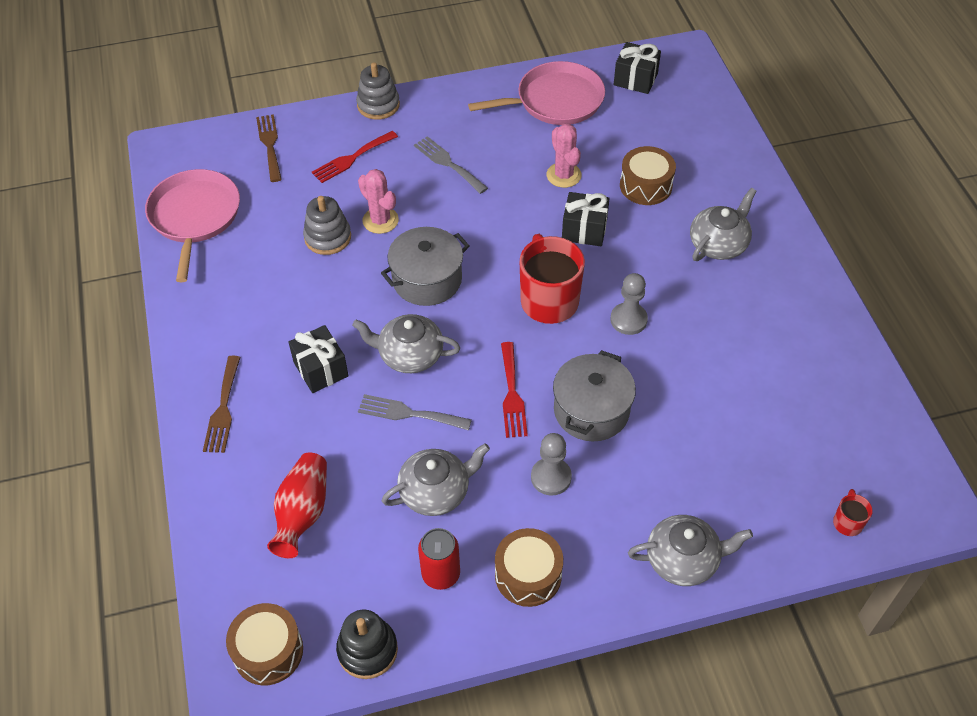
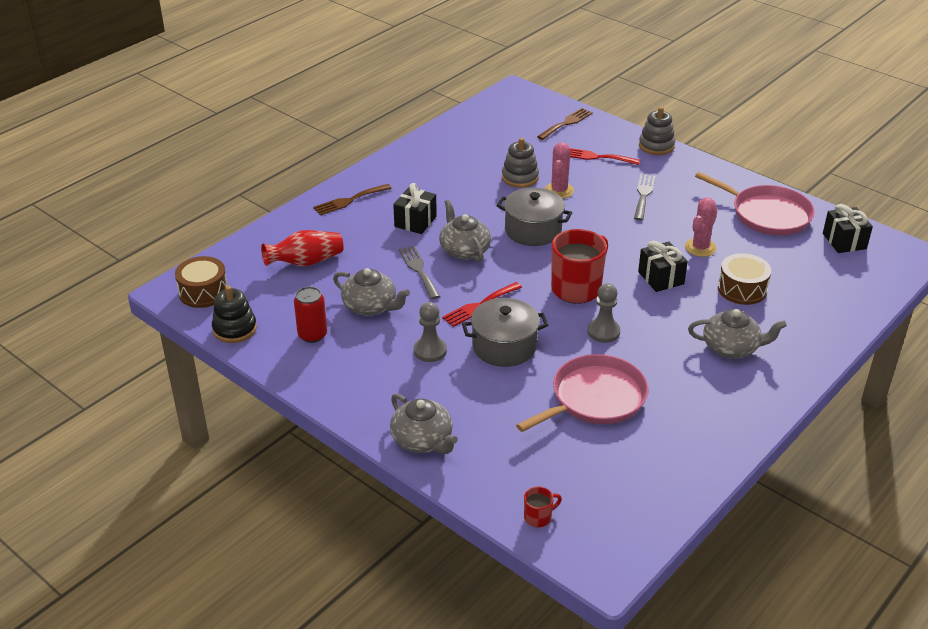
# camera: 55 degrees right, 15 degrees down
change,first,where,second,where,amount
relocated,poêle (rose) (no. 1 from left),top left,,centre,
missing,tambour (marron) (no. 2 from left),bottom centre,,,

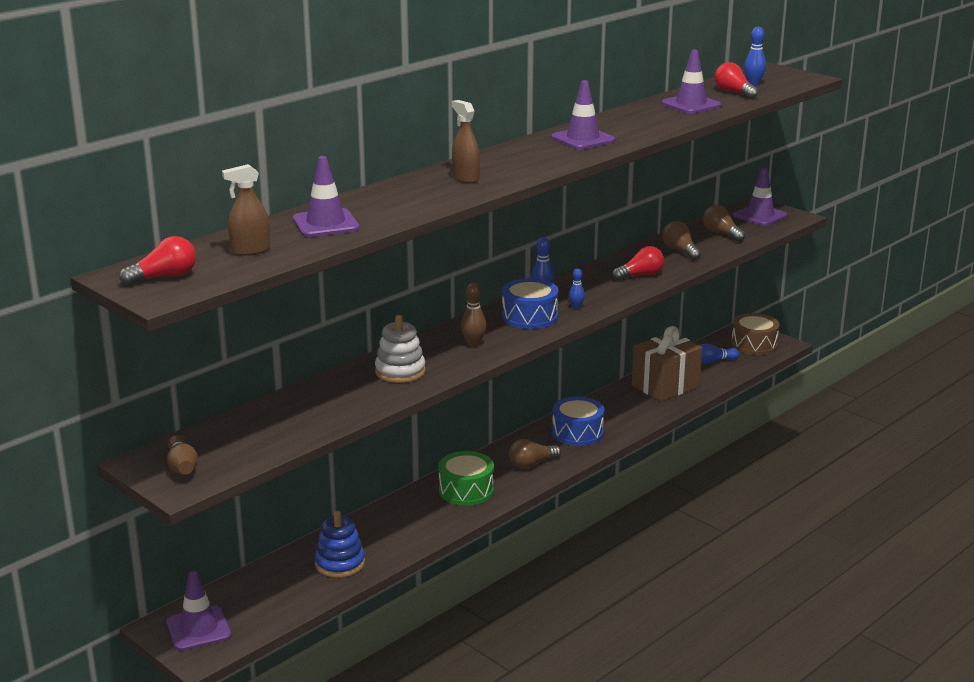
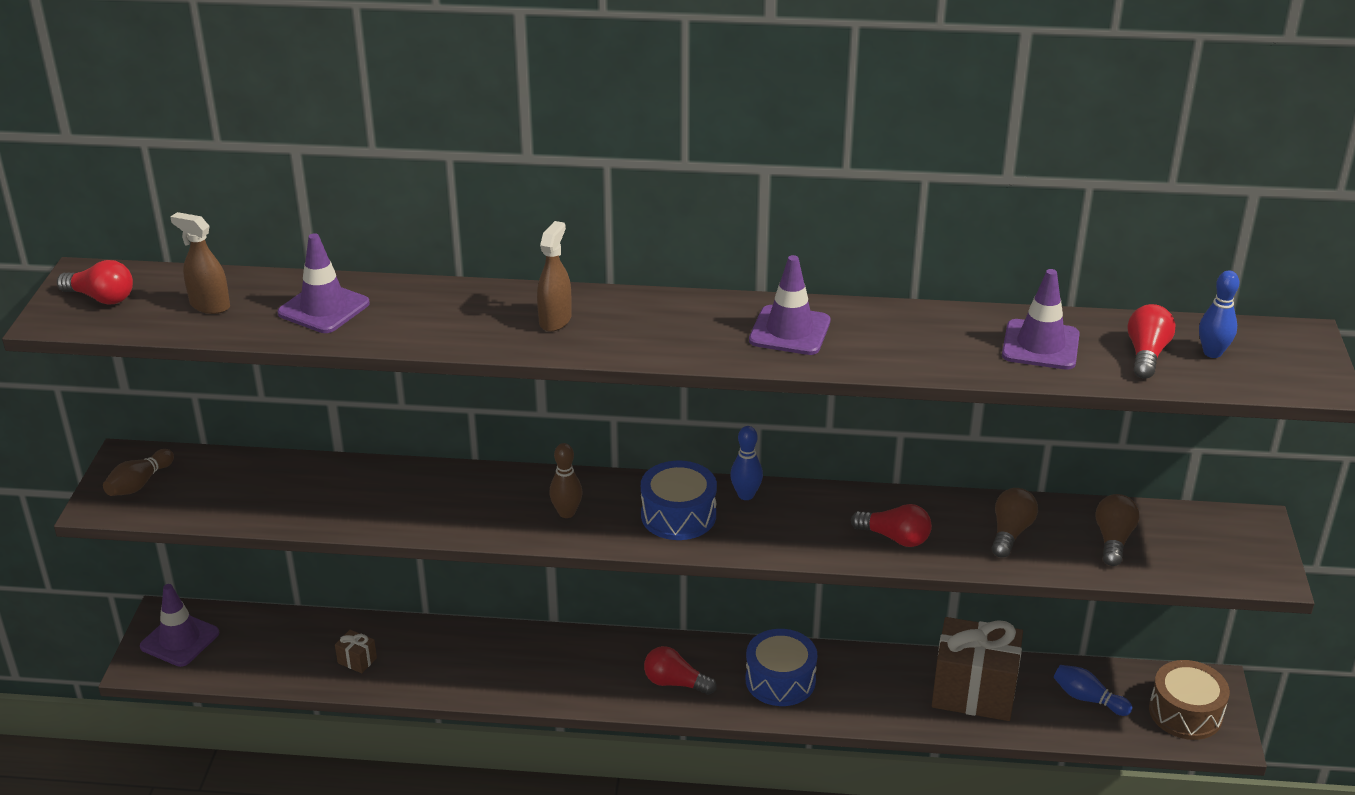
# camera: 50 degrees right, 10 degrees up
change,first,where,second,where,amount
missing,cône de chantier (violet) (no. 5 from left),top right,,,
missing,quille (bleu) (no. 2 from left),centre,,,
missing,jouet à empiler (blanc),centre,,,
colour,ampoule (marron) (no. 1 from left),centre,ampoule (rouge) (no. 2 from left),bottom centre,
missing,tambour (vert),bottom centre,,,
exchanged,jouet à empiler (bleu),bottom centre,cadeau (marron) (no. 1 from left),bottom left,

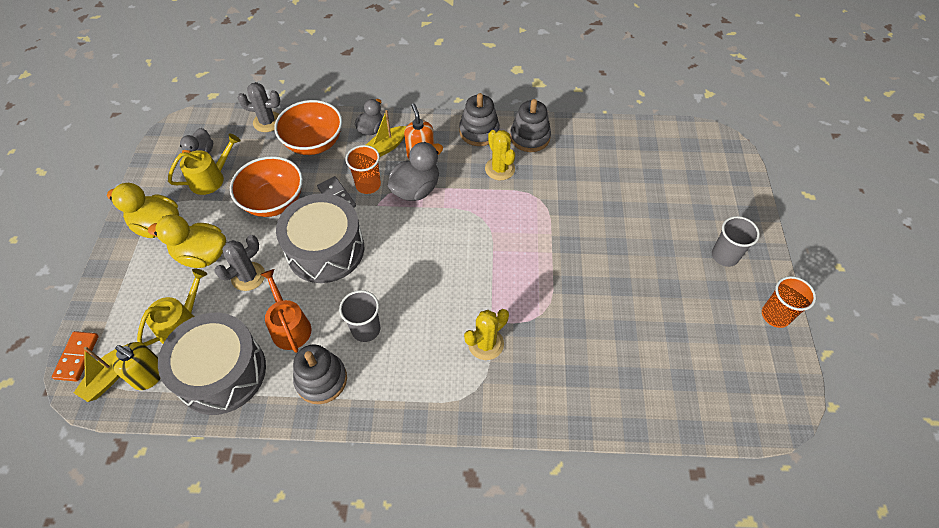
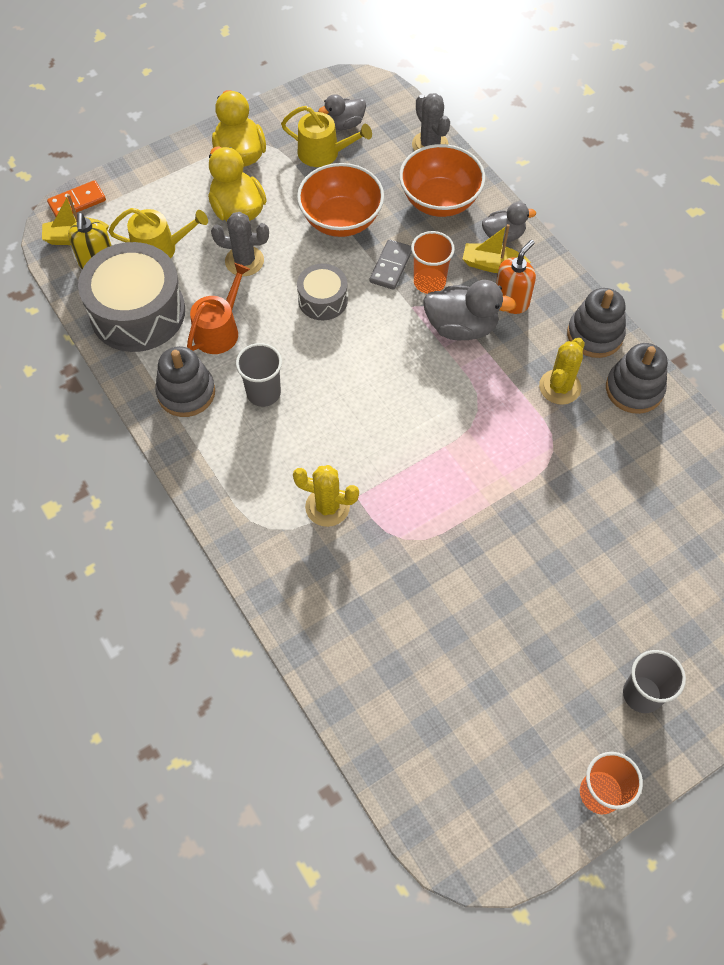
# camera: 55 degrees right, 5 degrees up
change,first,where,second,where,amount
size,tambour (gris) (no. 2 from left),centre,,top centre,x0.53

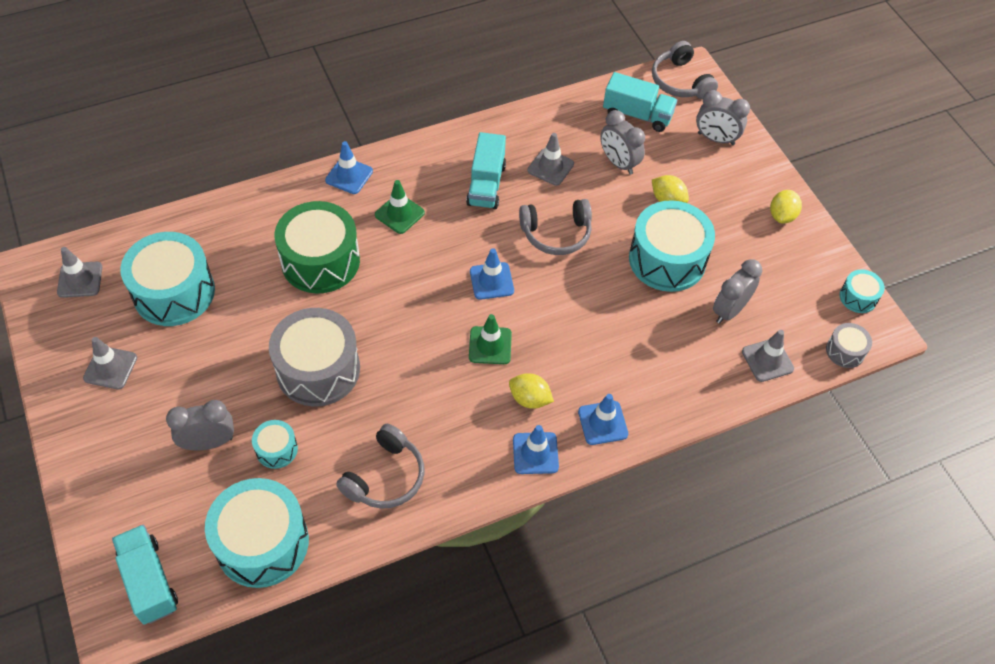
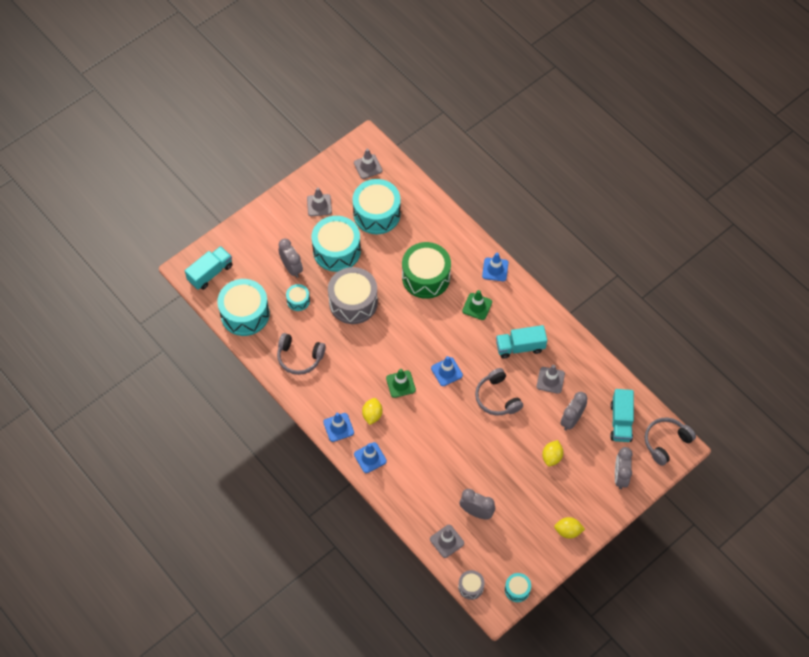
# camera: 75 degrees right, 5 degrees up
change,first,where,second,where,amount
relocated,tambour (turquoise) (no. 4 from left in the first image),middle right,tambour (turquoise) (no. 3 from left),centre,

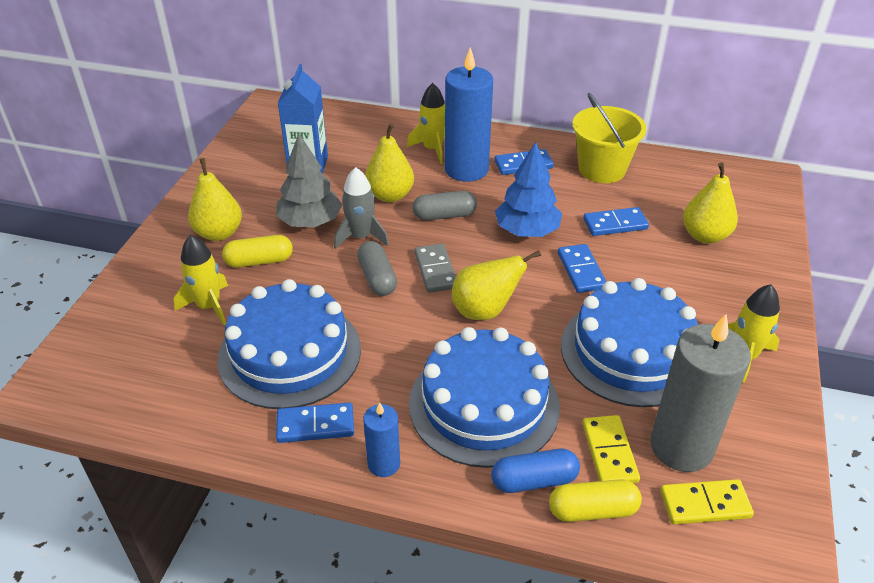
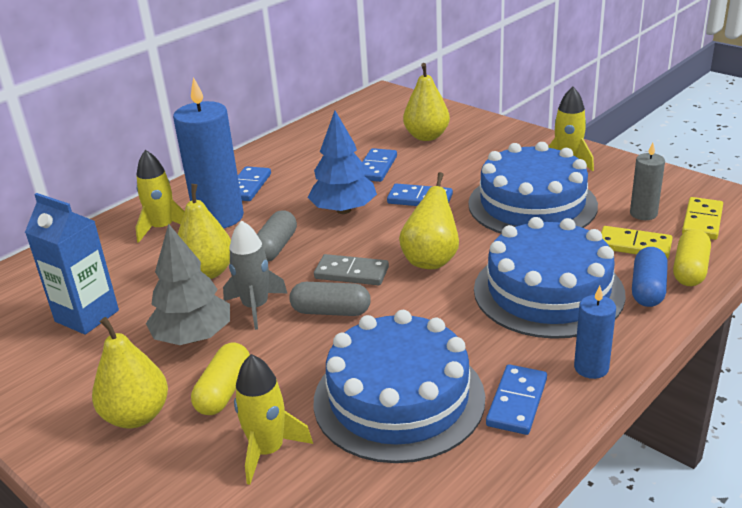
# camera: 60 degrees left, 10 degrees down
change,first,where,second,where,amount
missing,seau (jaune),top right,,,
size,bougie (gris),bottom right,,middle right,x0.51

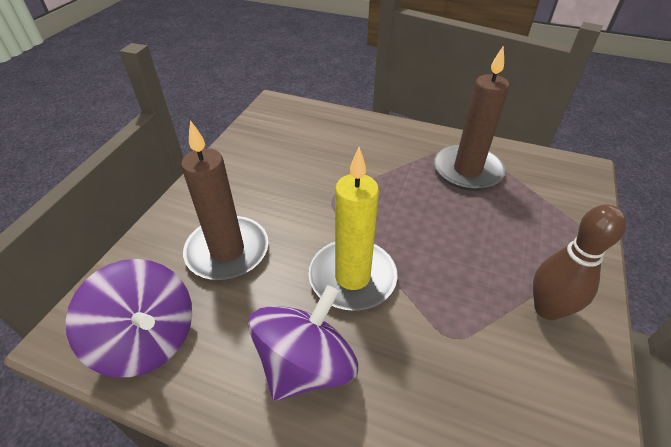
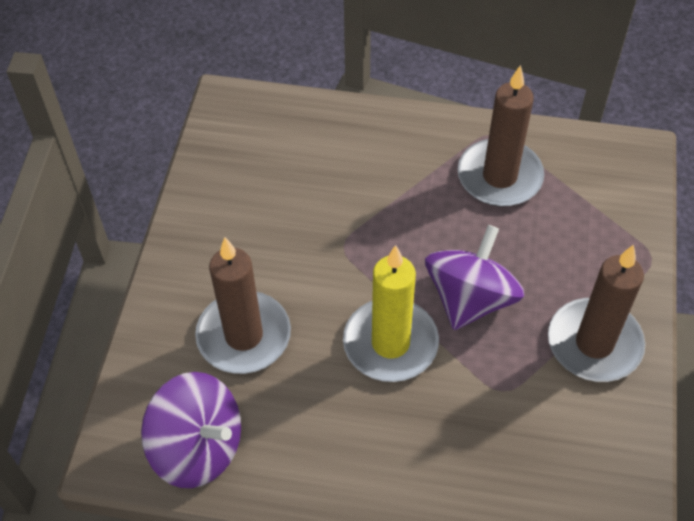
# camera: 10 degrees left, 10 degrees up
change,first,where,second,where,amount
exchanged,quille (marron),middle right,bougie (marron) (no. 3 from left),middle right,
relocated,toupie (violet) (no. 2 from left),bottom centre,,middle right,

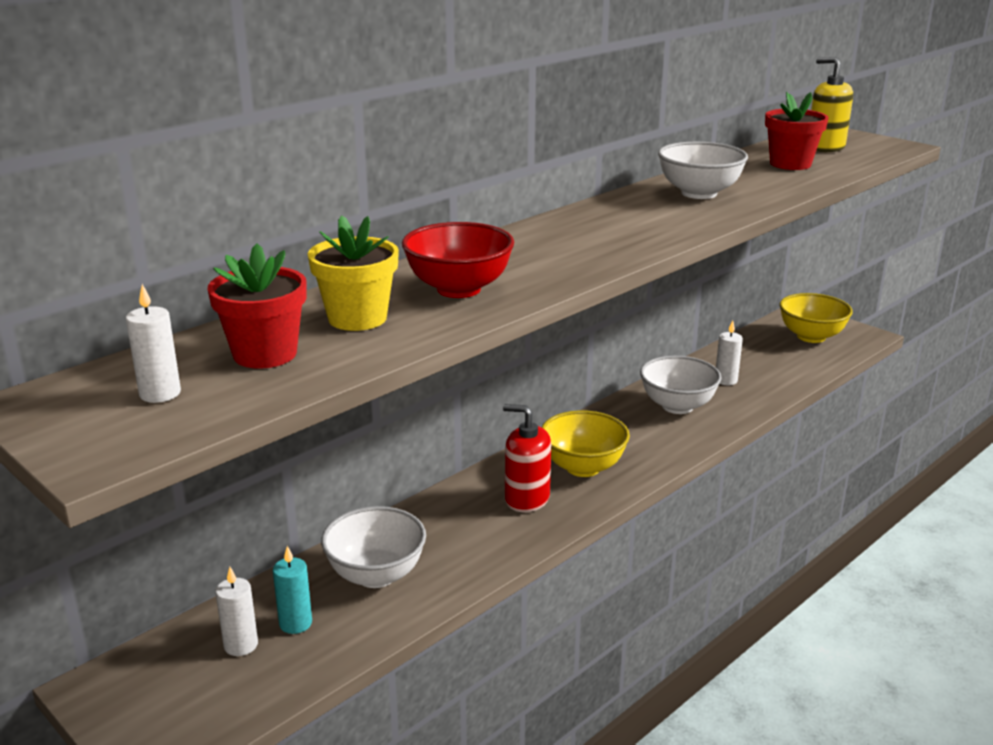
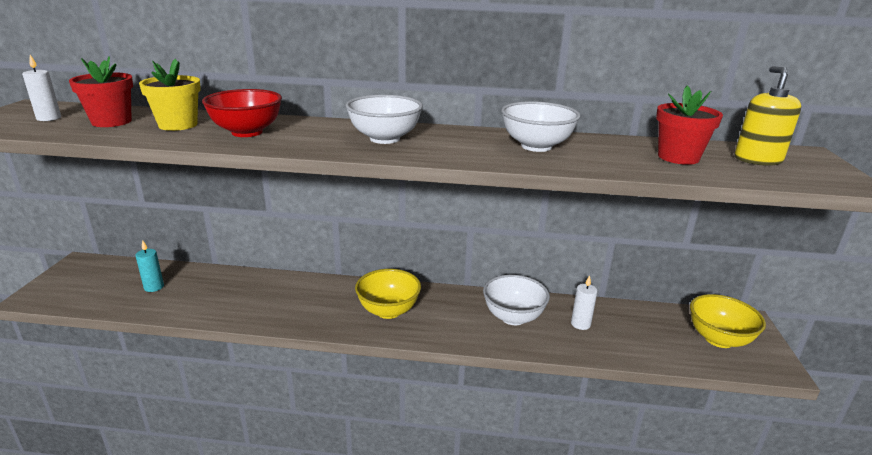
# camera: 50 degrees right, 0 degrees up
change,first,where,second,where,amount
missing,distributeur de savon (rouge),centre,,,
relocated,bol (blanc) (no. 1 from left),bottom centre,,top centre,
missing,bougie (blanc) (no. 2 from left),bottom left,,,

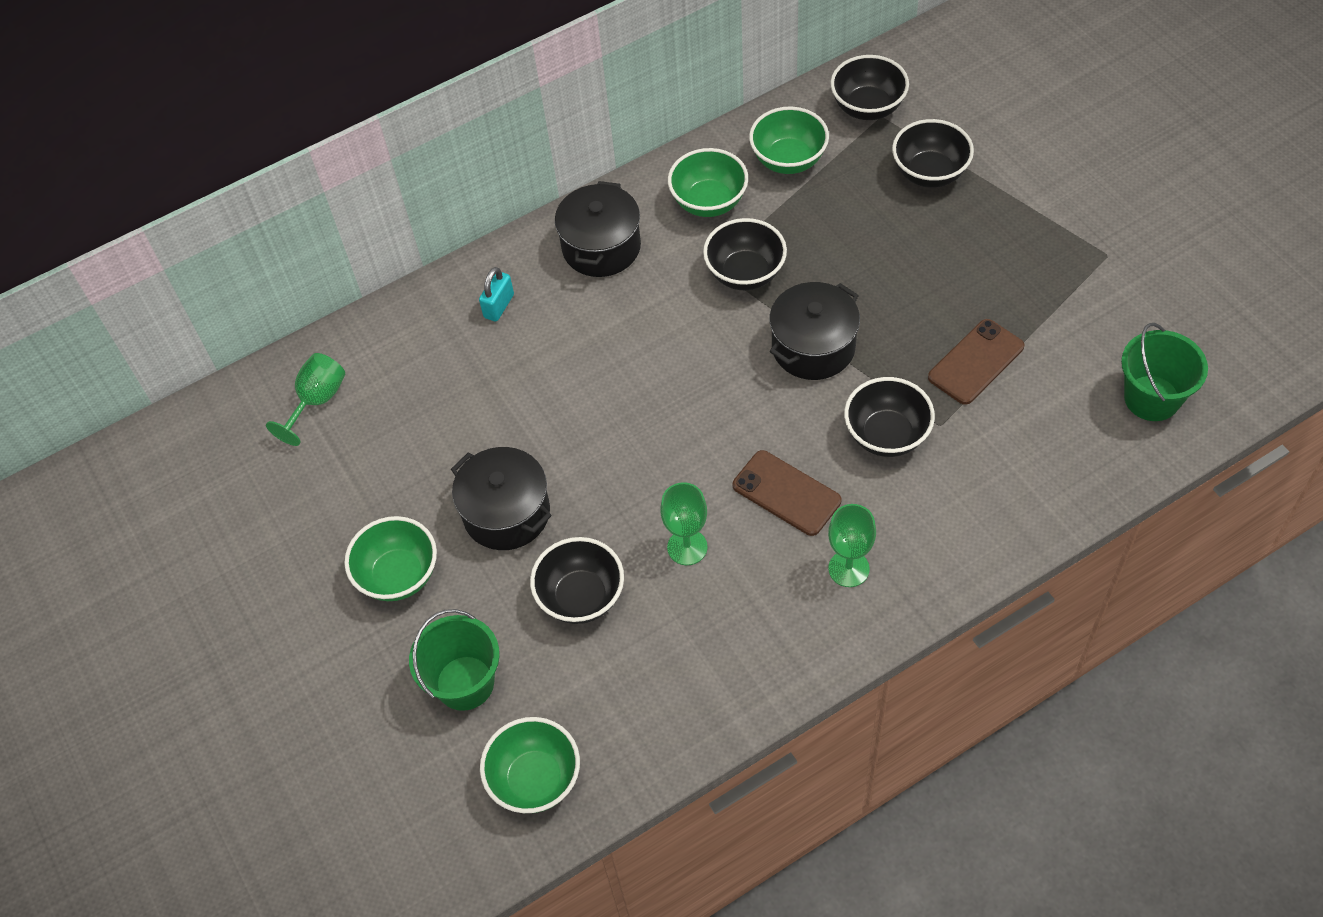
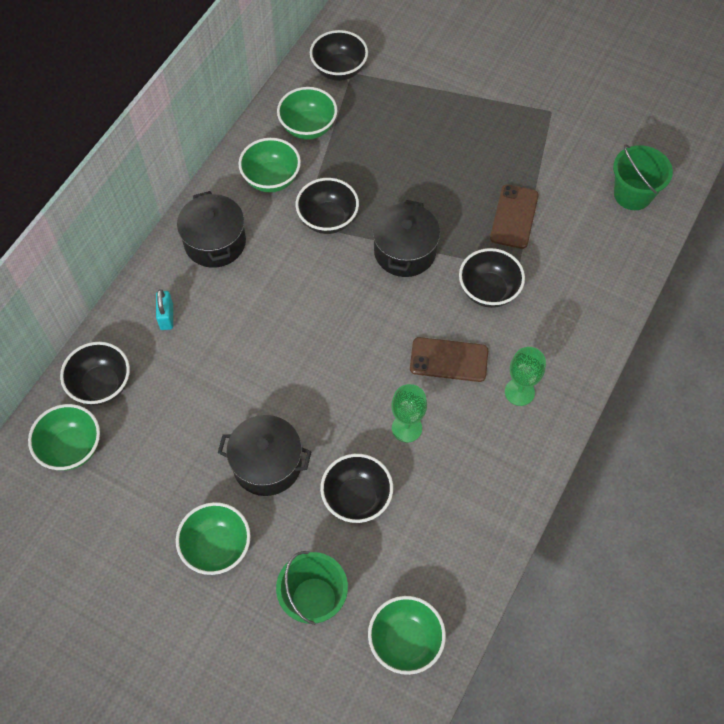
# camera: 35 degrees left, 5 degrees up
change,first,where,second,where,amount
relocated,bol (noir) (no. 5 from left in the first image),top right,bol (noir) (no. 1 from left),middle left,
exchanged,verre à pied (vert) (no. 1 from left),middle left,bol (vert) (no. 1 from left),middle left,

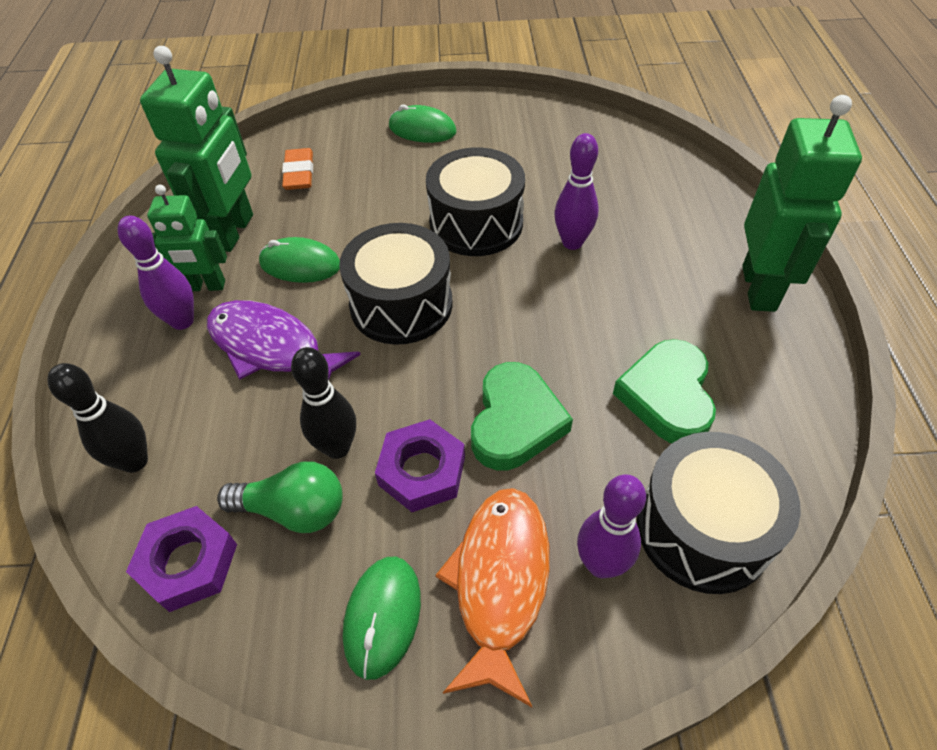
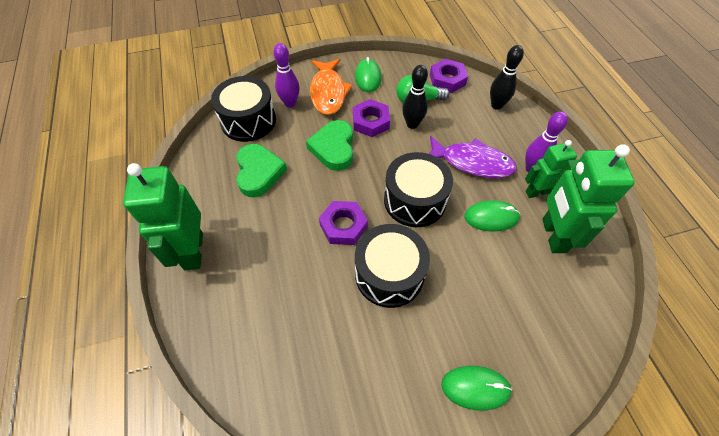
# camera: 165 degrees right, 5 degrees up
change,first,where,second,where,amount
missing,quille (violet) (no. 2 from left),top centre,,,
missing,gomme (orange),top left,,,
appeared,,,écrou (violet) (no. 1 from left),centre,

